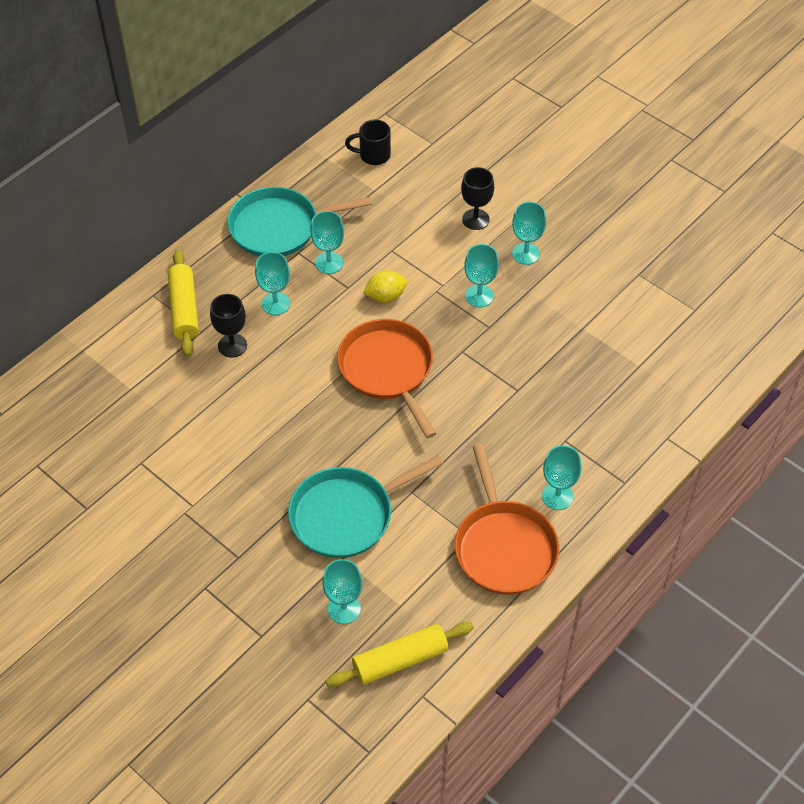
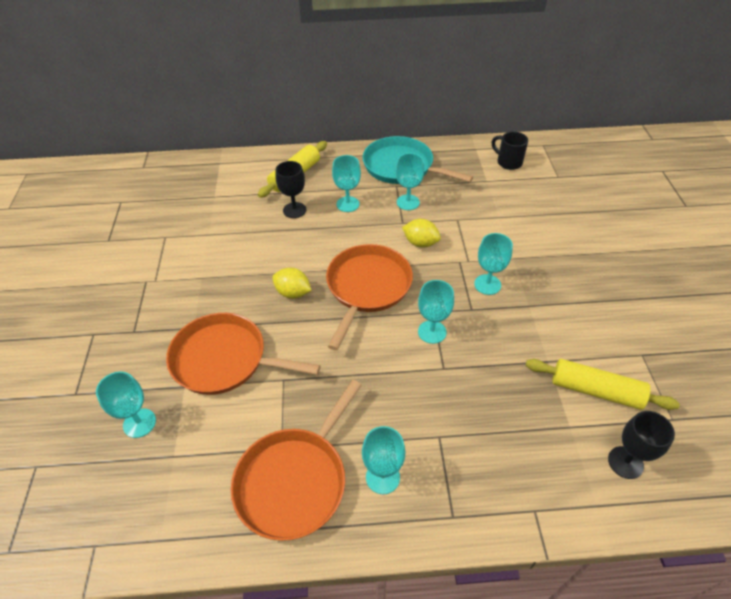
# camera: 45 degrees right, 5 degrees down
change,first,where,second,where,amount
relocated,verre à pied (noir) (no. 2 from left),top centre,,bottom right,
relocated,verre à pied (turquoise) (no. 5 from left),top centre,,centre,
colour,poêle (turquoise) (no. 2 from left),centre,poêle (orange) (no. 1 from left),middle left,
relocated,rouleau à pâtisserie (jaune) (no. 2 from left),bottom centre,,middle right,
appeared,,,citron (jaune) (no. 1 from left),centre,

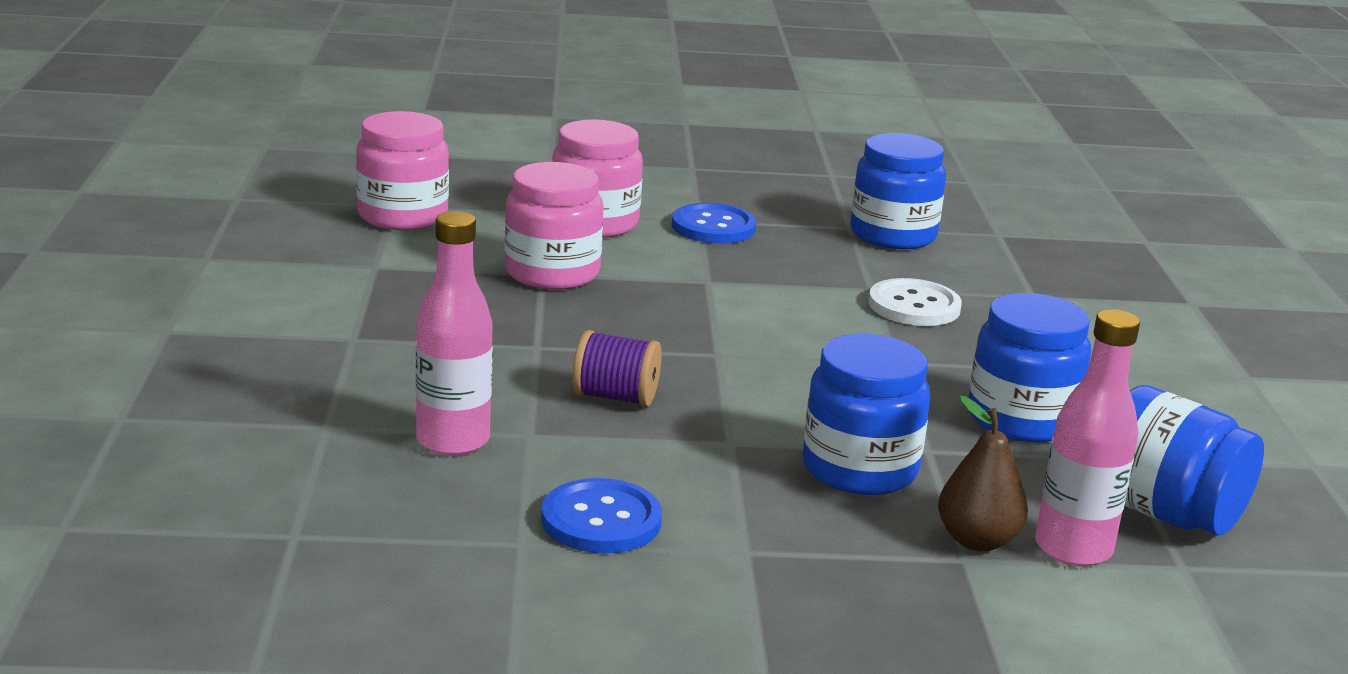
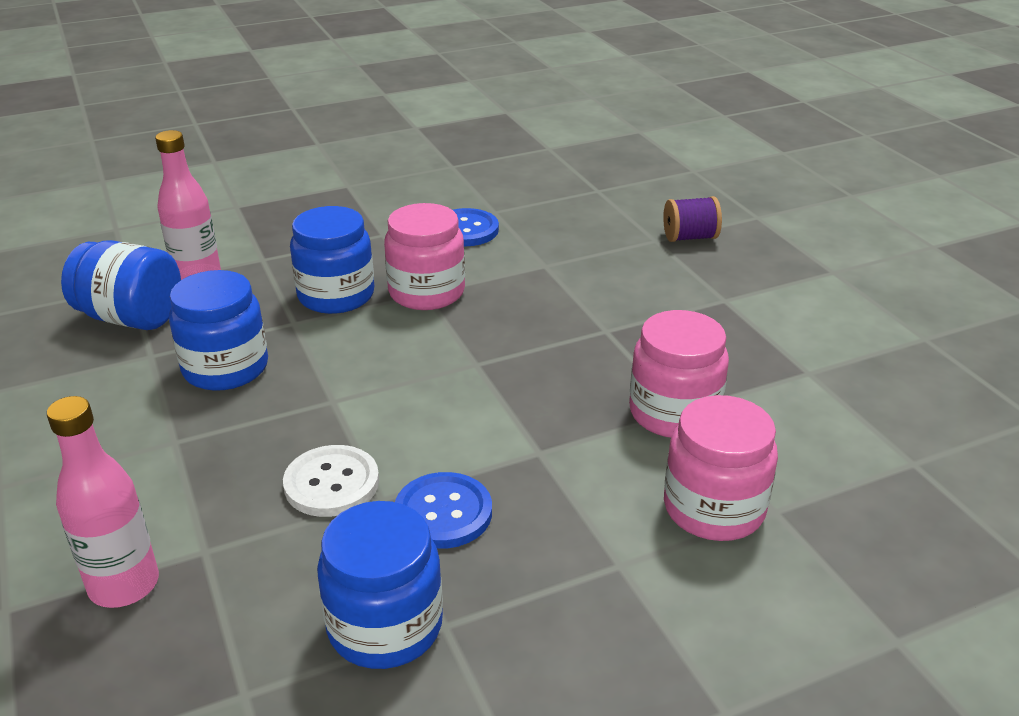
# camera: 160 degrees right, 10 degrees up
change,first,where,second,where,amount
relocated,bocal (rose) (no. 1 from left),top left,,centre,
relocated,bouton (bleu) (no. 2 from left in the first image),top centre,bouton (bleu) (no. 1 from left),bottom centre,
relocated,bouteille (rose) (no. 1 from left),centre,,bottom left,
relocated,bobine (violet),centre,,top right,
missing,poire (marron),bottom right,,,

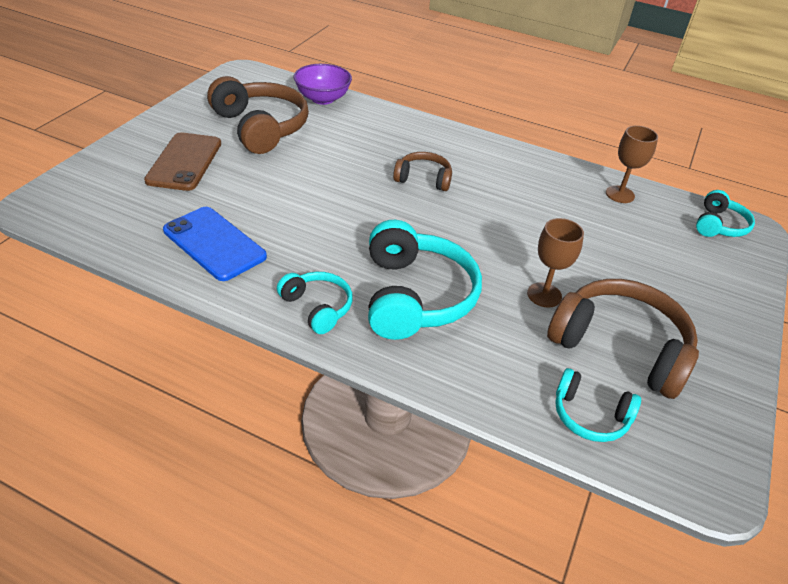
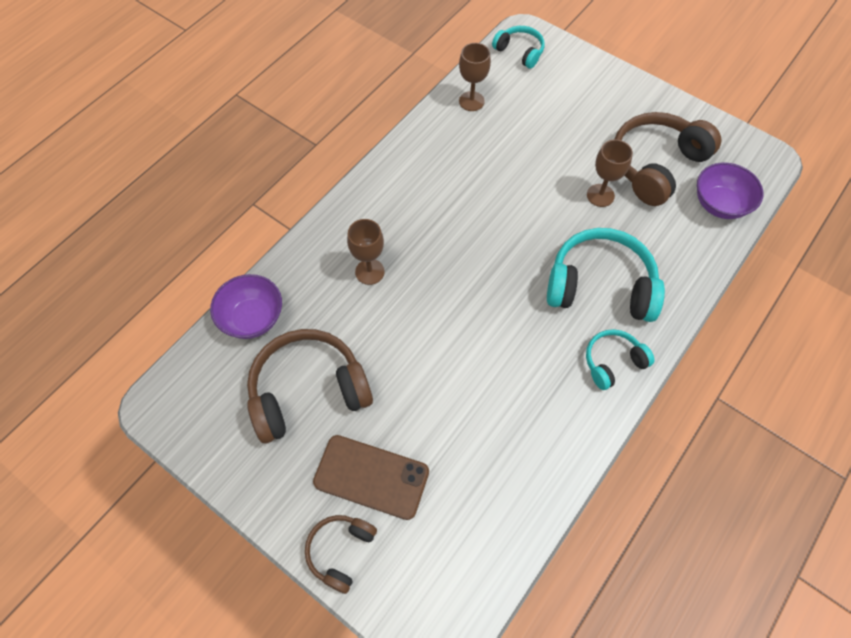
# camera: 75 degrees left, 20 degrees up
change,first,where,second,where,amount
relocated,casque audio (marron) (no. 2 from left),top centre,,bottom centre,
missing,téléphone (bleu),middle left,,,
exchanged,casque audio (turquoise) (no. 3 from left),bottom right,bol (violet) (no. 2 from left),top right,
appeared,,,verre à pied (marron) (no. 1 from left),centre,

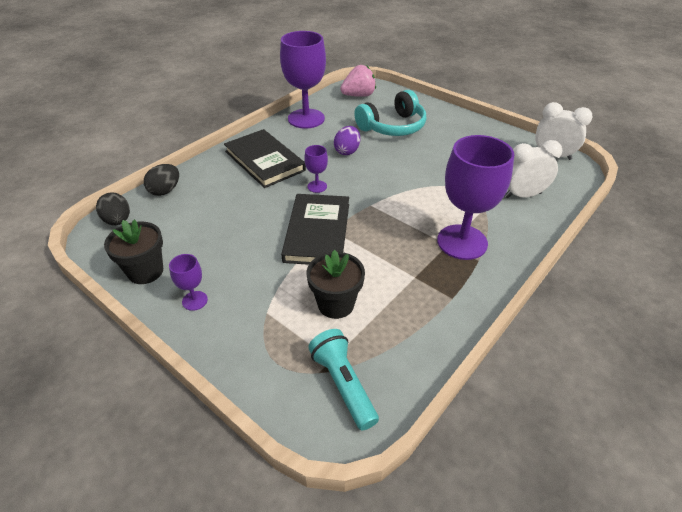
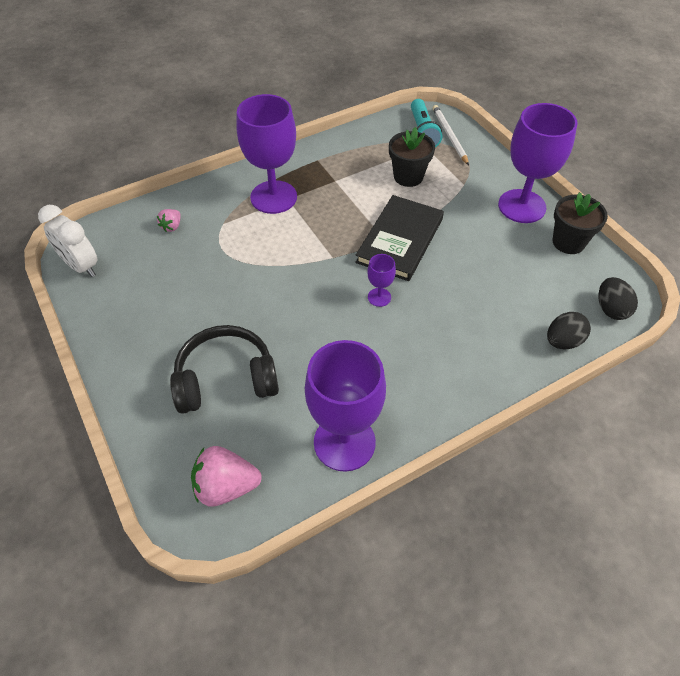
# camera: 160 degrees left, 10 degrees up
change,first,where,second,where,amount
colour,casque audio (turquoise),top centre,casque audio (noir),middle left,
missing,œuf (violet),top centre,,,
missing,livre (noir) (no. 1 from left),top centre,,,
exchanged,réveil (blanc) (no. 1 from left),top right,fraise (rose) (no. 1 from left),top left,
size,verre à pied (violet) (no. 1 from left in the first image),middle left,verre à pied (violet) (no. 4 from left),top right,x2.24
appeared,,,crayon (blanc),top centre,

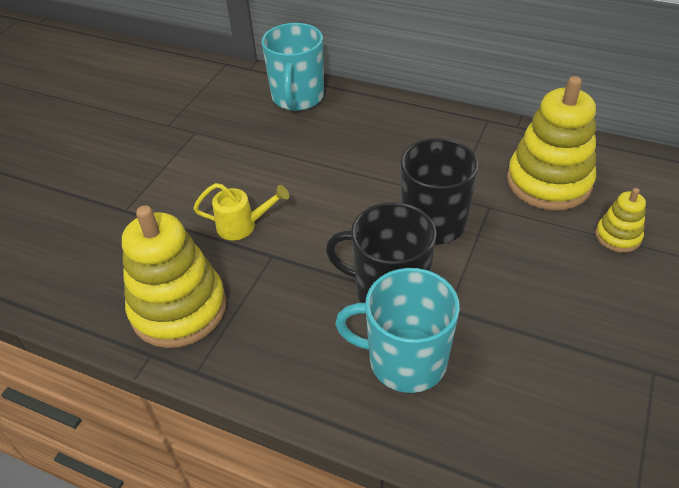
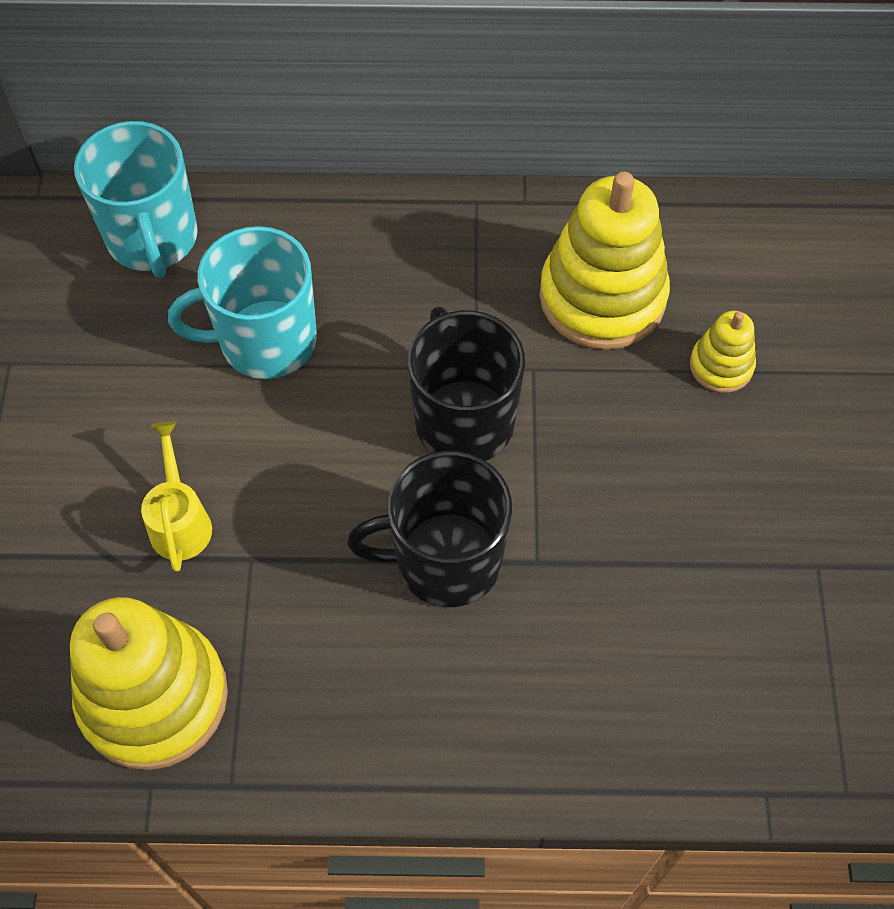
# camera: 25 degrees left, 15 degrees up
change,first,where,second,where,amount
spun,arrosoir (jaune),centre,,middle left,75 degrees counterclockwise
relocated,tasse (turquoise) (no. 2 from left),bottom centre,,top left,

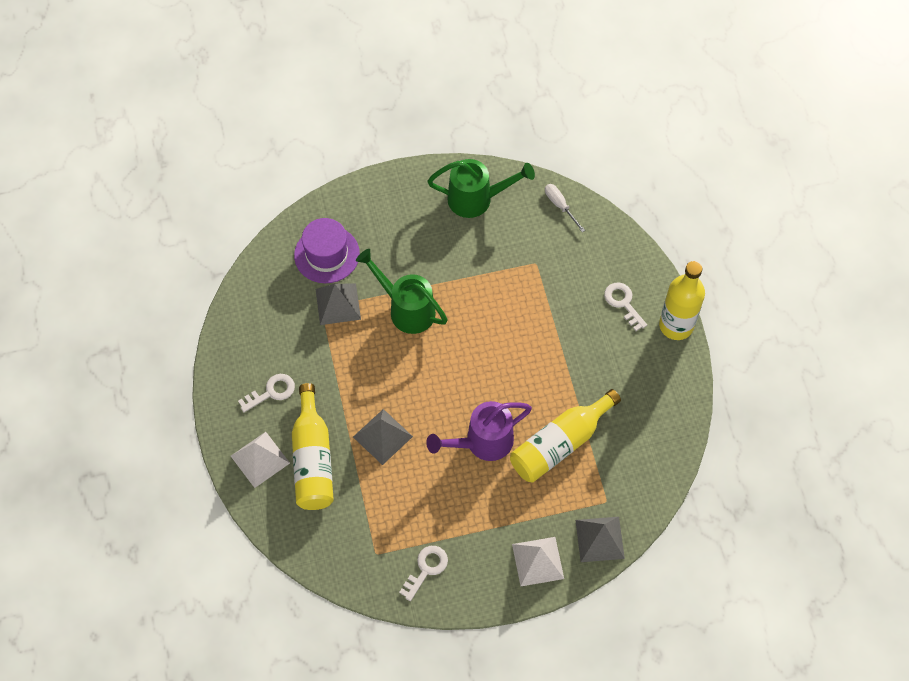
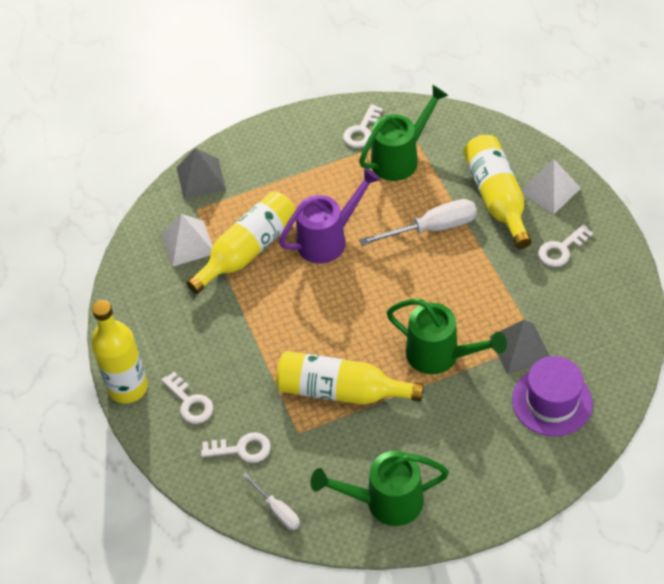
# camera: 175 degrees right, 10 degrees down
change,first,where,second,where,amount
exchanged,pyramide (gris) (no. 2 from left),centre,tournevis (blanc) (no. 2 from left),centre,
relocated,pyramide (blanc) (no. 2 from left in the first image),bottom centre,pyramide (blanc) (no. 1 from left),middle left,
appeared,,,arrosoir (vert) (no. 2 from left),top centre,
appeared,,,bouteille (jaune) (no. 3 from left),centre,
appeared,,,clé (blanc) (no. 2 from left),bottom centre,

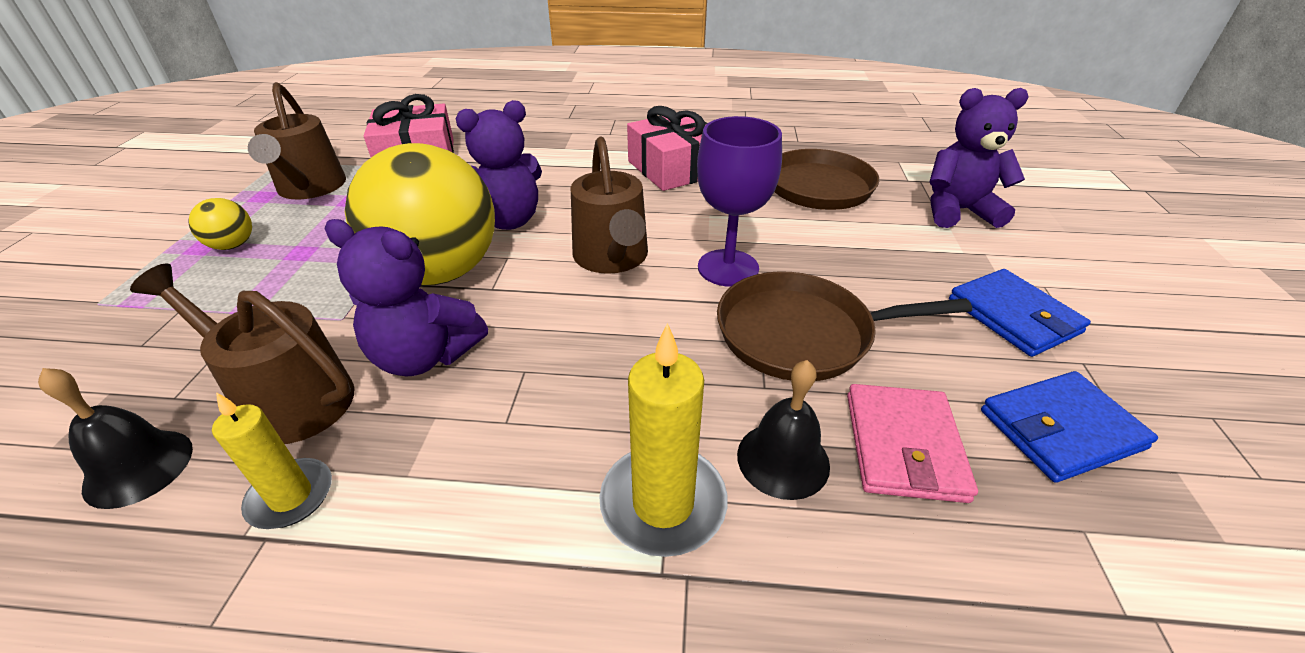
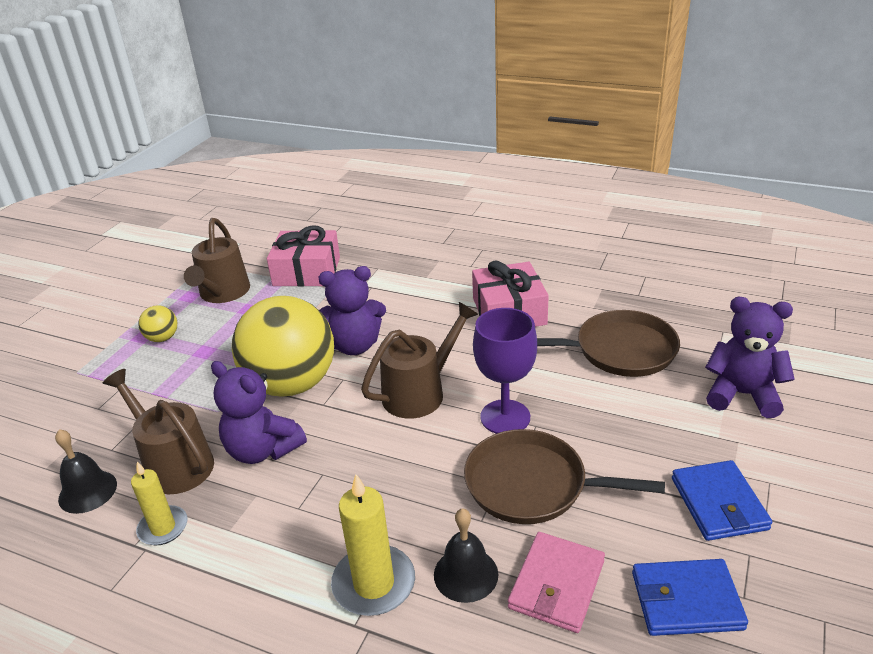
# camera: 20 degrees right, 5 degrees down
change,first,where,second,where,amount
spun,arrosoir (marron) (no. 3 from left),top centre,,centre,135 degrees counterclockwise

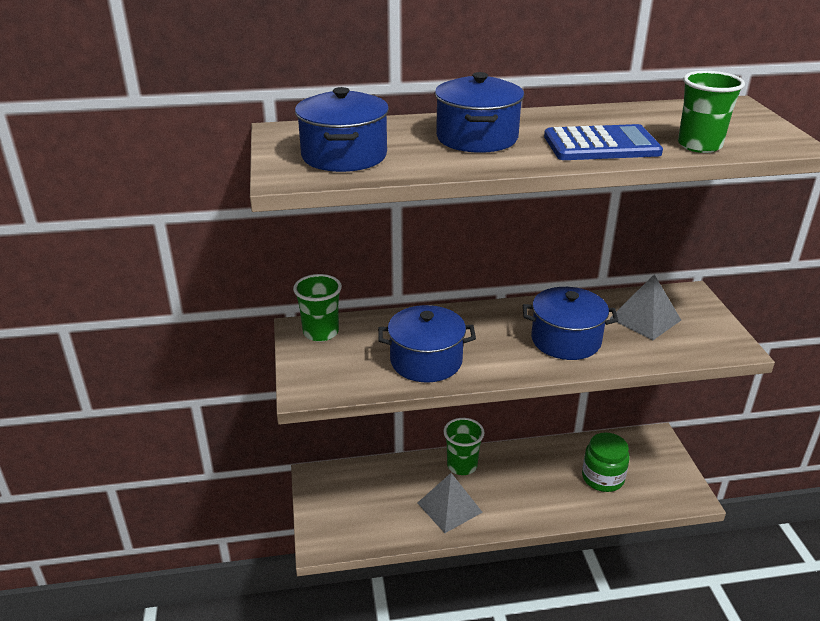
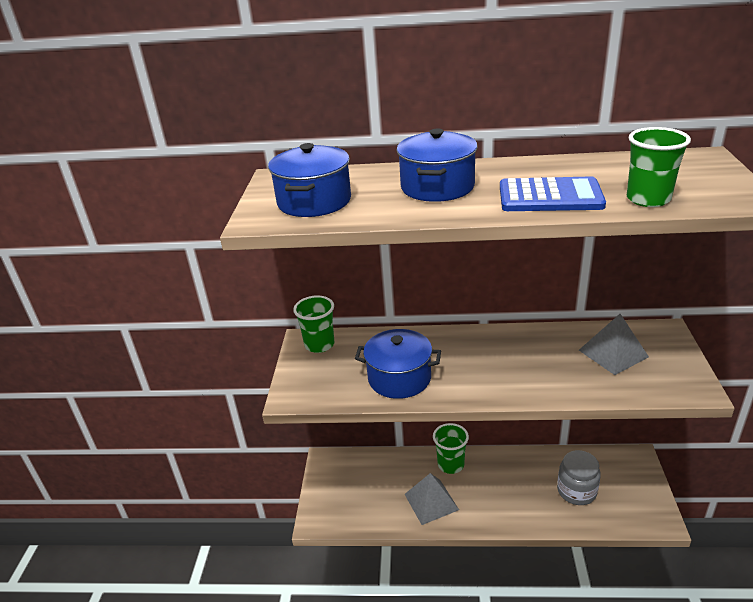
# camera: 15 degrees right, 0 degrees up
change,first,where,second,where,amount
missing,marmite (bleu) (no. 4 from left),middle right,,,
colour,bocal (vert),bottom right,bocal (gris),bottom right,

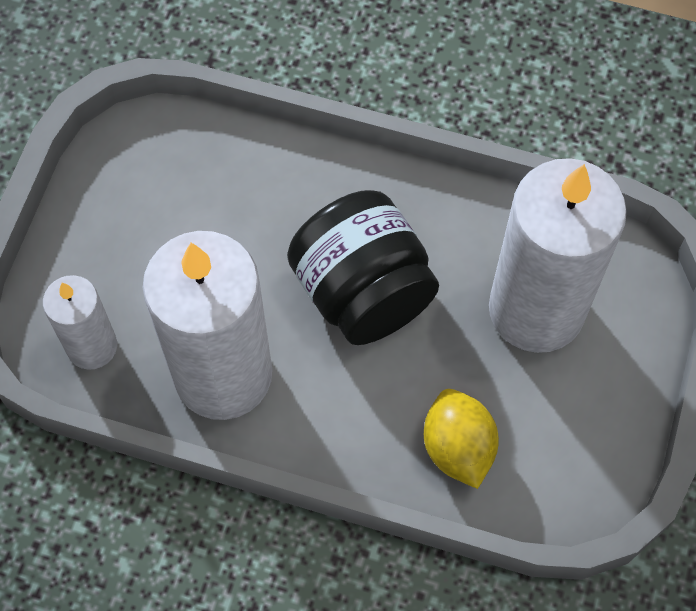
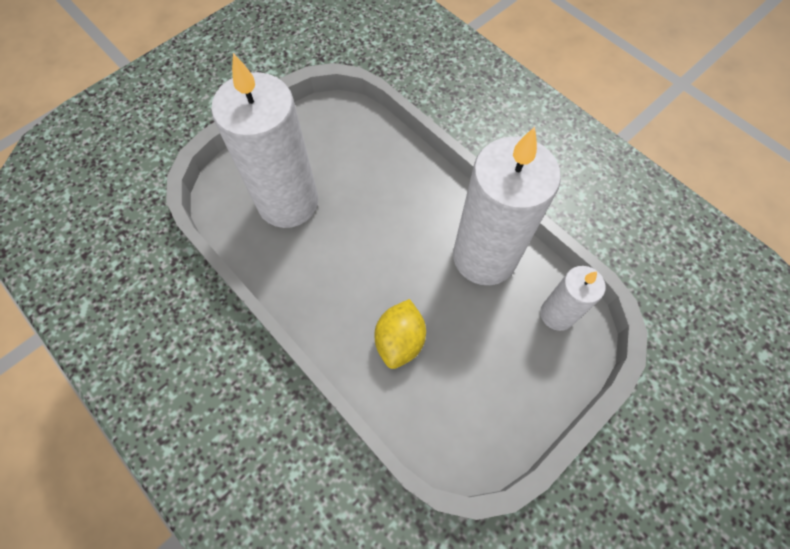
# camera: 150 degrees left, 0 degrees up
change,first,where,second,where,amount
missing,bocal (noir),centre,,,
relocated,citron (jaune),bottom centre,,centre,

